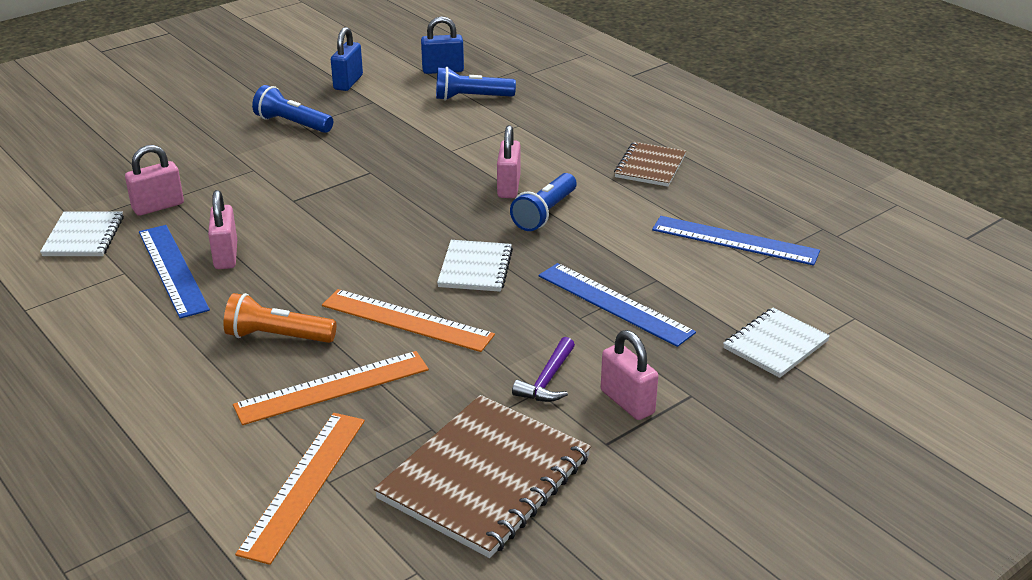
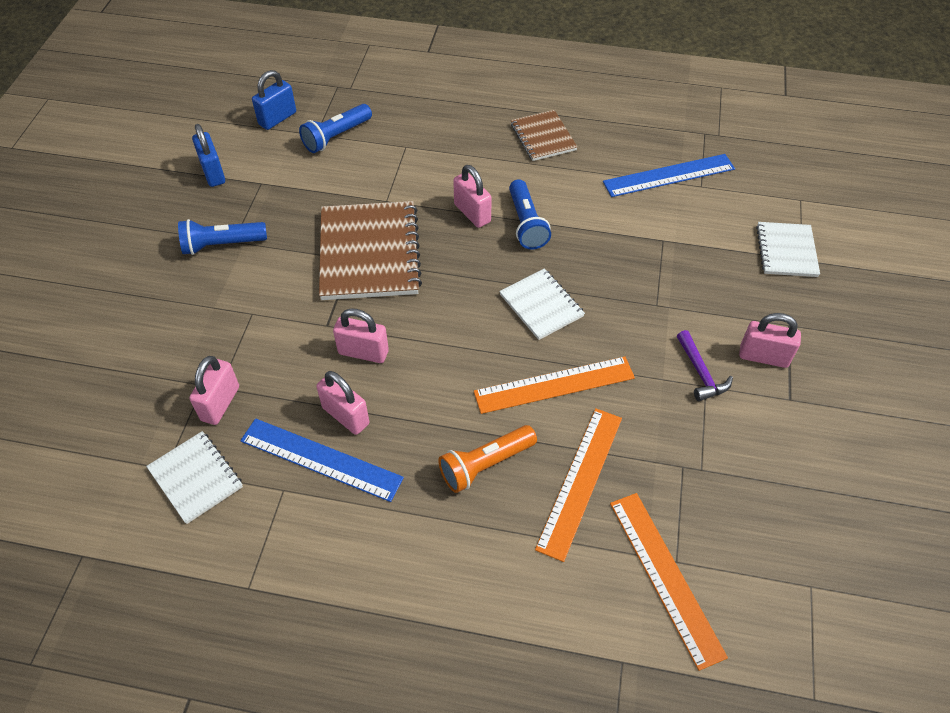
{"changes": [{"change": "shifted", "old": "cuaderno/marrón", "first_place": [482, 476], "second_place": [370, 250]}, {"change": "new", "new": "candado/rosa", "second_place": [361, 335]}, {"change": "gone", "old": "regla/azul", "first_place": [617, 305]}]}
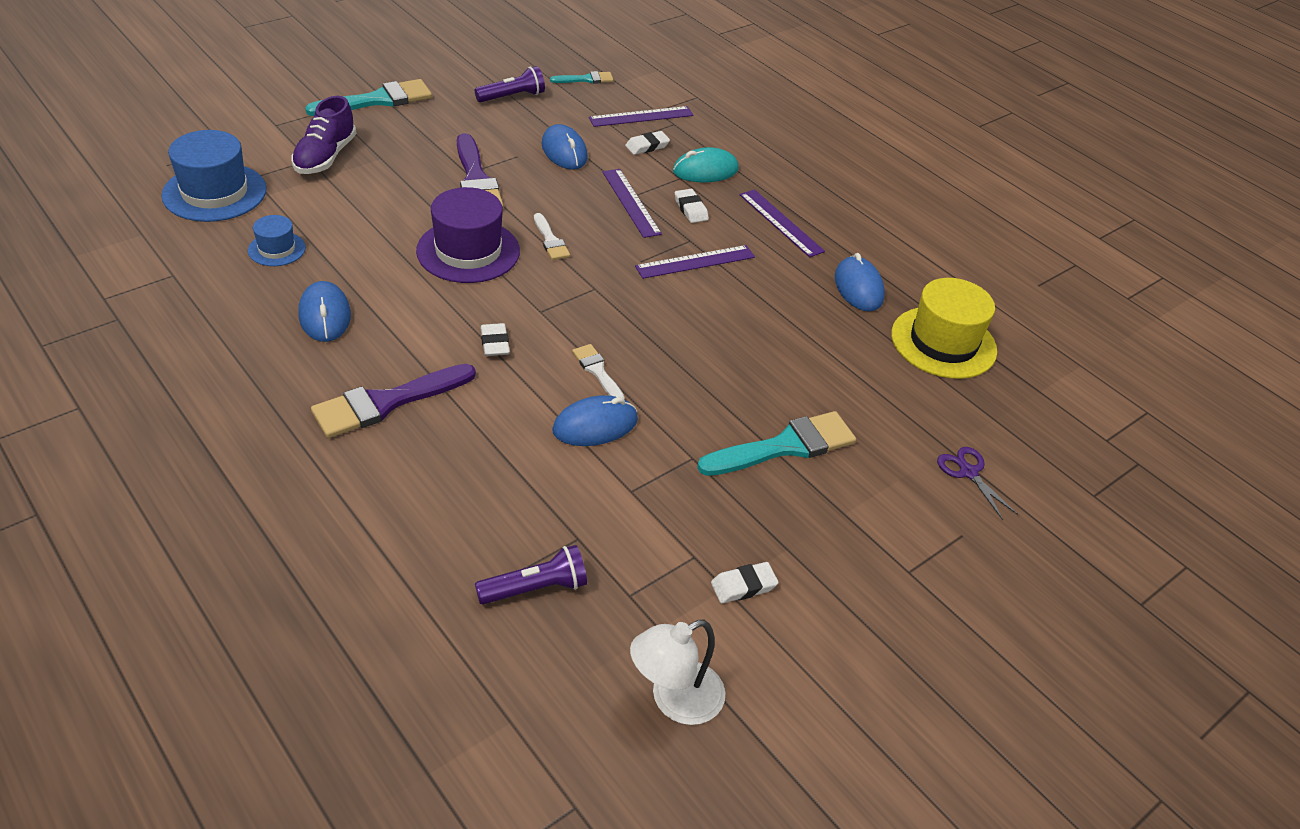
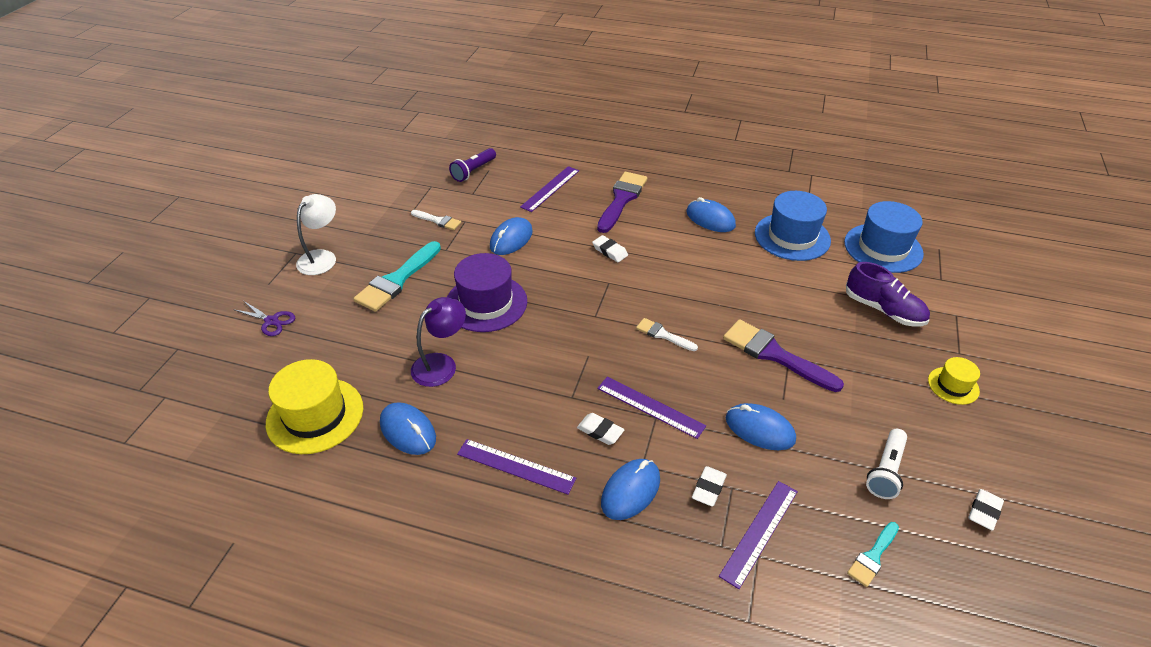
{"changes": [{"change": "shifted", "old": "lámpara/blanco", "first_place": [677, 672], "second_place": [316, 234]}, {"change": "shifted", "old": "pincel/blanco", "first_place": [598, 372], "second_place": [436, 220]}, {"change": "new", "new": "lámpara/morado", "second_place": [438, 342]}, {"change": "shifted", "old": "sombrero/morado", "first_place": [468, 235], "second_place": [487, 292]}, {"change": "shifted", "old": "regla/morado", "first_place": [695, 262], "second_place": [549, 189]}, {"change": "repainted", "old": "ratón/turquesa", "new": "ratón/azul", "first_place": [706, 165], "second_place": [630, 489]}, {"change": "scaled", "old": "sombrero/azul", "first_place": [277, 240], "second_place": [793, 226], "factor": 1.88}, {"change": "rotated", "old": "zapato/morado", "first_place": [324, 135], "second_place": [888, 294], "degrees": 150}, {"change": "repainted", "old": "lámpara de mano/morado", "new": "lámpara de mano/blanco", "first_place": [510, 84], "second_place": [886, 464]}, {"change": "swapped", "old": "pincel/turquesa", "new": "sombrero/amarillo", "first_place": [368, 97], "second_place": [954, 381]}, {"change": "shifted", "old": "goma de borrar/blanco", "first_place": [745, 582], "second_place": [986, 510]}]}
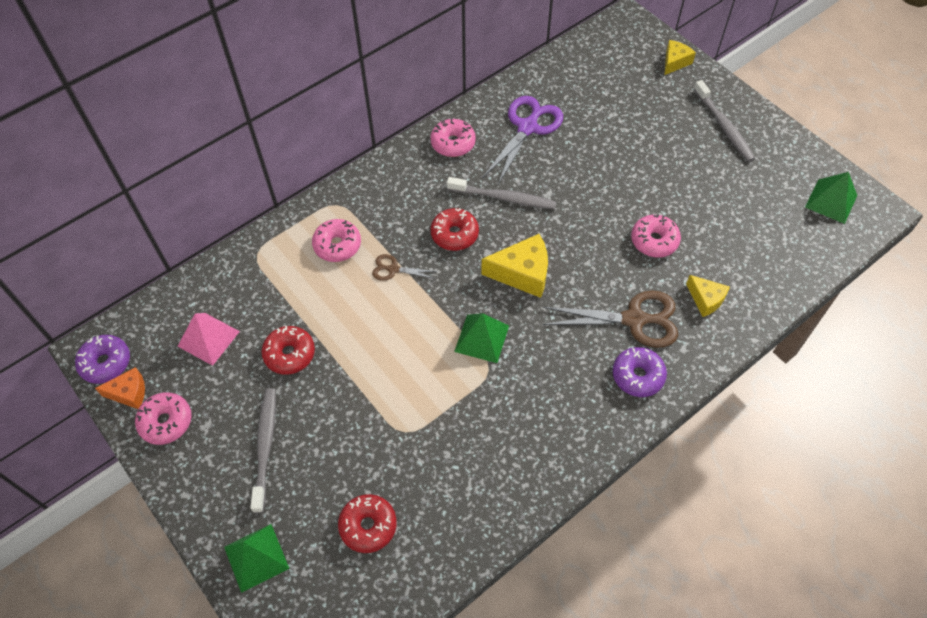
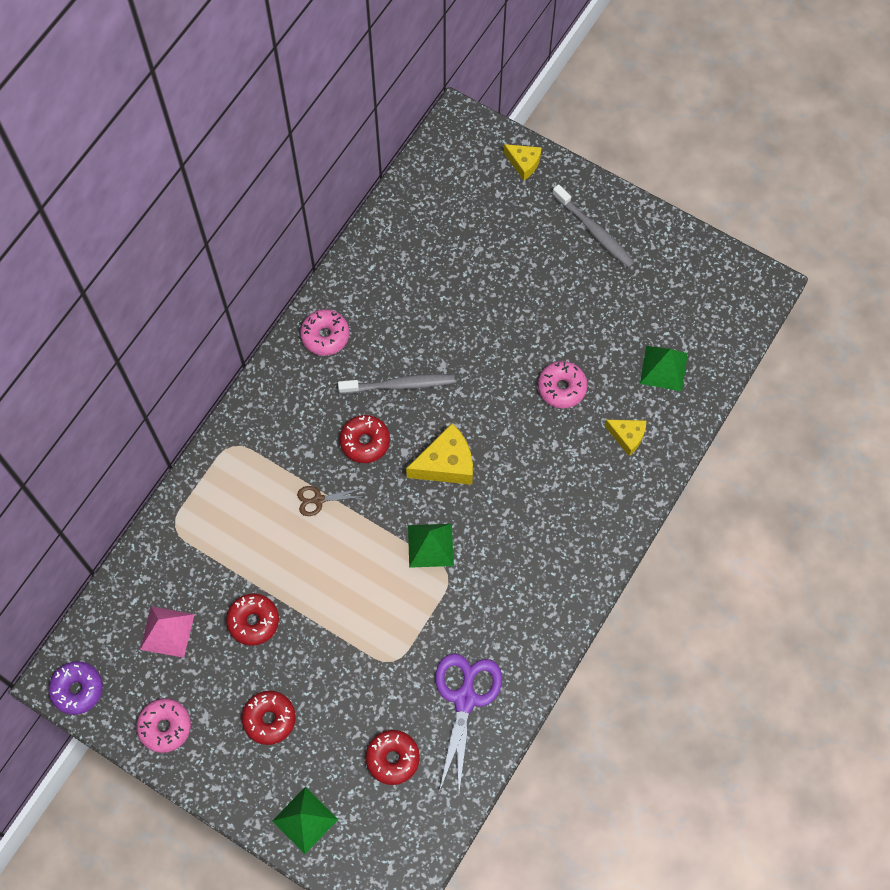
{"changes": [{"change": "swapped", "old": "cepillo de dientes/gris", "new": "rosquilla/rojo", "first_place": [263, 450], "second_place": [269, 718]}, {"change": "shifted", "old": "tijeras/morado", "first_place": [523, 140], "second_place": [468, 722]}, {"change": "rotated", "old": "queso/amarillo", "first_place": [680, 57], "second_place": [523, 162], "degrees": 105}, {"change": "shifted", "old": "pirámide/verde", "first_place": [831, 198], "second_place": [664, 368]}, {"change": "gone", "old": "queso/naranja", "first_place": [120, 388]}, {"change": "gone", "old": "rosquilla/rosa", "first_place": [336, 240]}, {"change": "gone", "old": "tijeras/marrón", "first_place": [610, 319]}, {"change": "gone", "old": "rosquilla/morado", "first_place": [640, 372]}]}
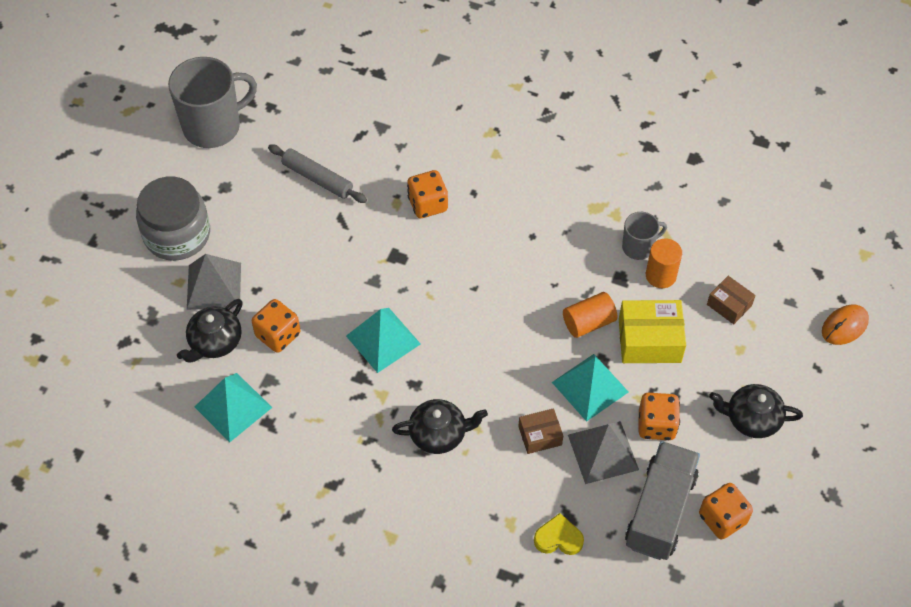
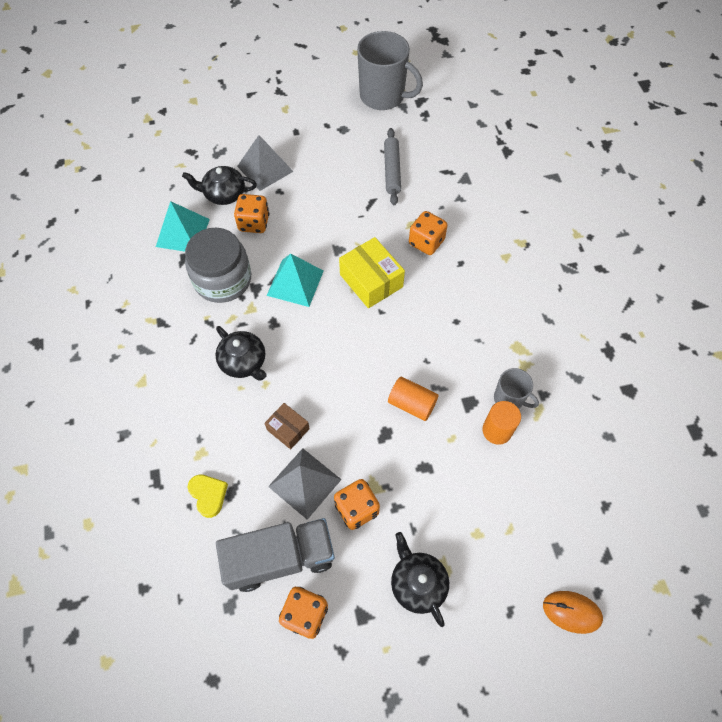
{"changes": [{"change": "shifted", "old": "tarro/gris", "first_place": [173, 219], "second_place": [218, 265]}, {"change": "shifted", "old": "caja/amarillo", "first_place": [652, 331], "second_place": [372, 272]}, {"change": "gone", "old": "pirámide/turquesa", "first_place": [590, 388]}, {"change": "gone", "old": "caja/marrón", "first_place": [731, 300]}]}
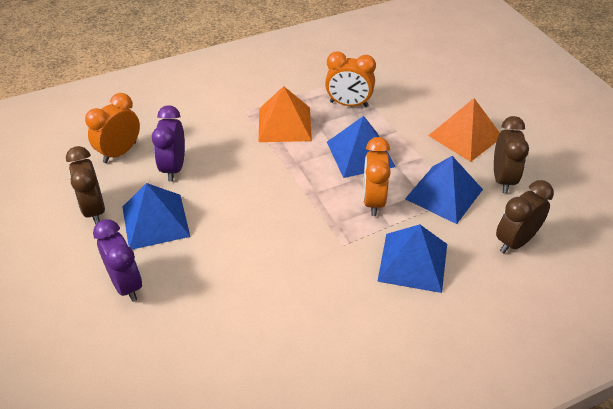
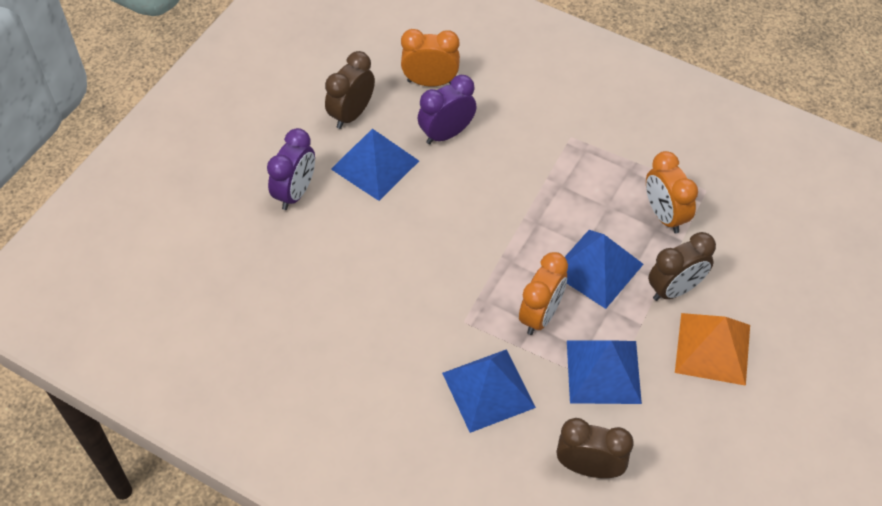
{"changes": [{"change": "rotated", "old": "despertador/naranja", "first_place": [377, 176], "second_place": [543, 293], "degrees": 150}, {"change": "shifted", "old": "despertador/marrón", "first_place": [511, 154], "second_place": [682, 266]}, {"change": "gone", "old": "pirámide/naranja", "first_place": [285, 114]}]}
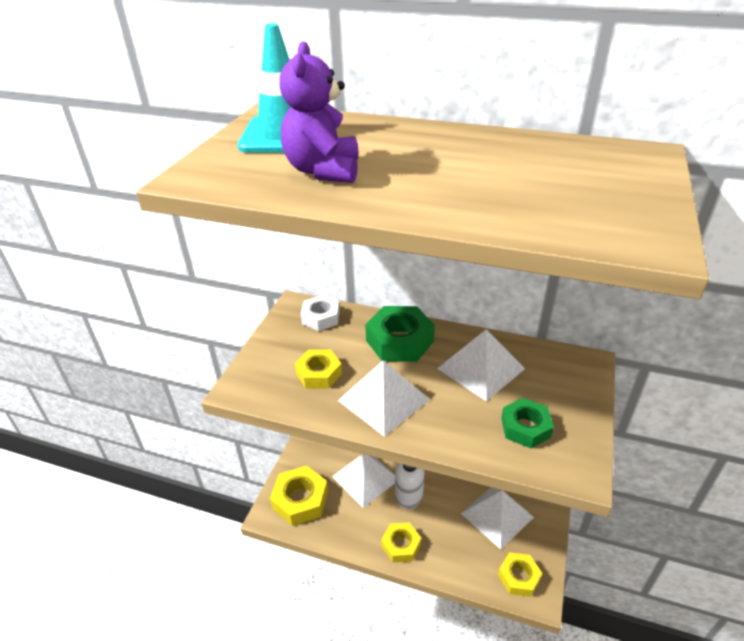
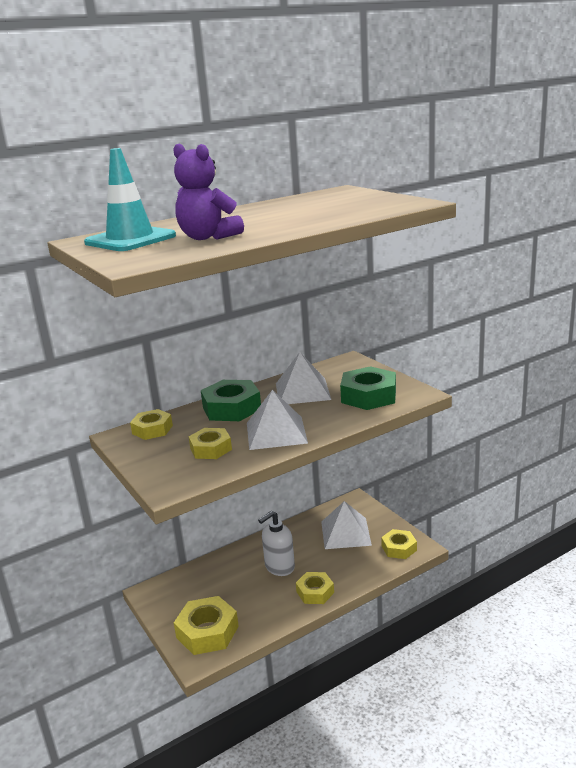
{"changes": [{"change": "repainted", "old": "tuerca/blanco", "new": "tuerca/amarillo", "first_place": [320, 313], "second_place": [151, 424]}, {"change": "scaled", "old": "tuerca/verde", "first_place": [527, 423], "second_place": [368, 388], "factor": 1.56}, {"change": "gone", "old": "pirámide/blanco", "first_place": [363, 481]}]}
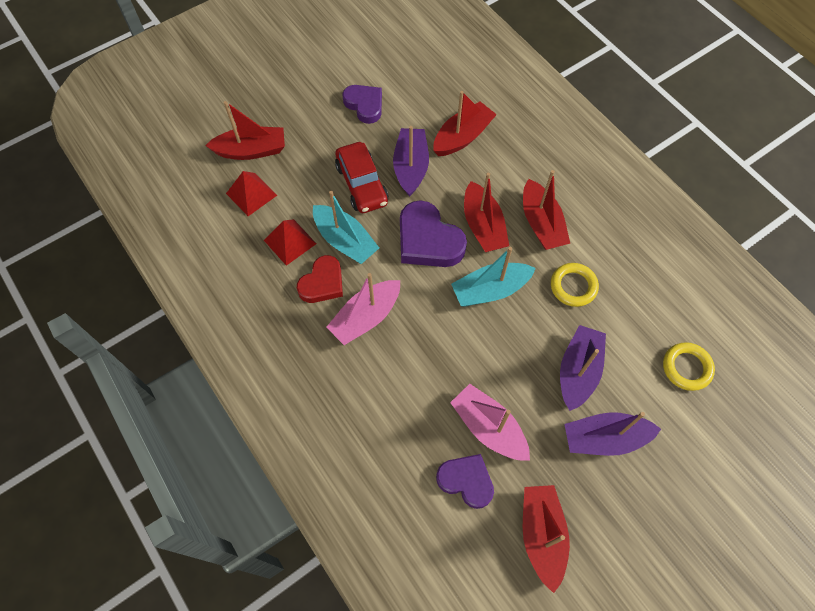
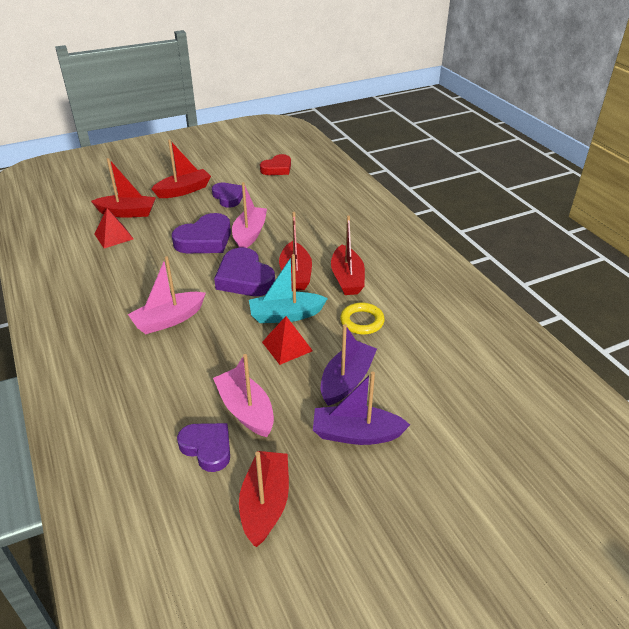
{"changes": [{"change": "shifted", "old": "barco/rojo", "first_place": [465, 123], "second_place": [181, 168]}, {"change": "swapped", "old": "coche/rojo", "new": "corazón/morado", "first_place": [361, 177], "second_place": [201, 233]}, {"change": "repainted", "old": "barco/morado", "new": "barco/rosa", "first_place": [411, 161], "second_place": [249, 215]}, {"change": "shifted", "old": "corazón/rojo", "first_place": [320, 279], "second_place": [275, 164]}, {"change": "shifted", "old": "pirámide/rojo", "first_place": [290, 242], "second_place": [287, 340]}, {"change": "gone", "old": "barco/turquesa", "first_place": [346, 227]}, {"change": "gone", "old": "anillo/amarillo", "first_place": [689, 366]}]}
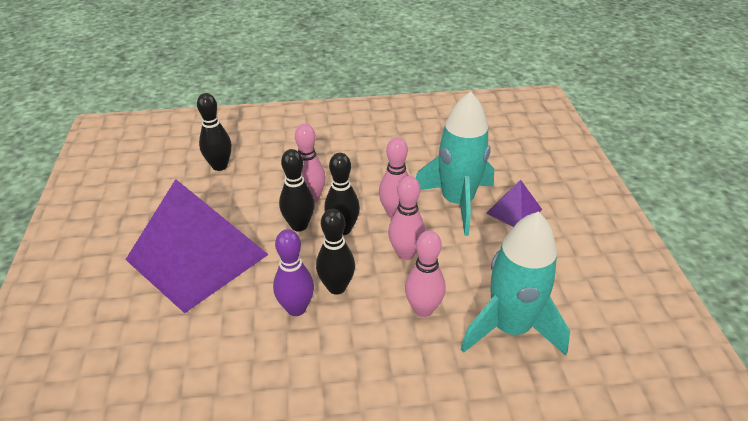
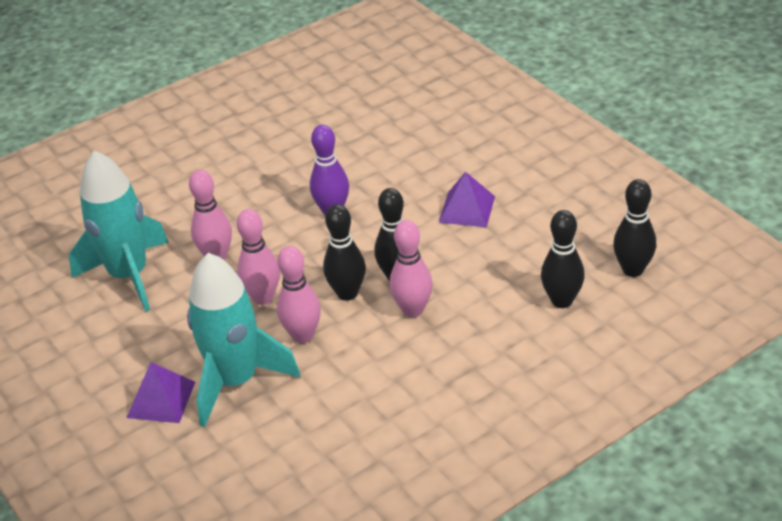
{"changes": [{"change": "scaled", "old": "pirámide/morado", "first_place": [197, 246], "second_place": [467, 199], "factor": 0.44}, {"change": "shifted", "old": "bolo/negro", "first_place": [335, 252], "second_place": [634, 228]}]}
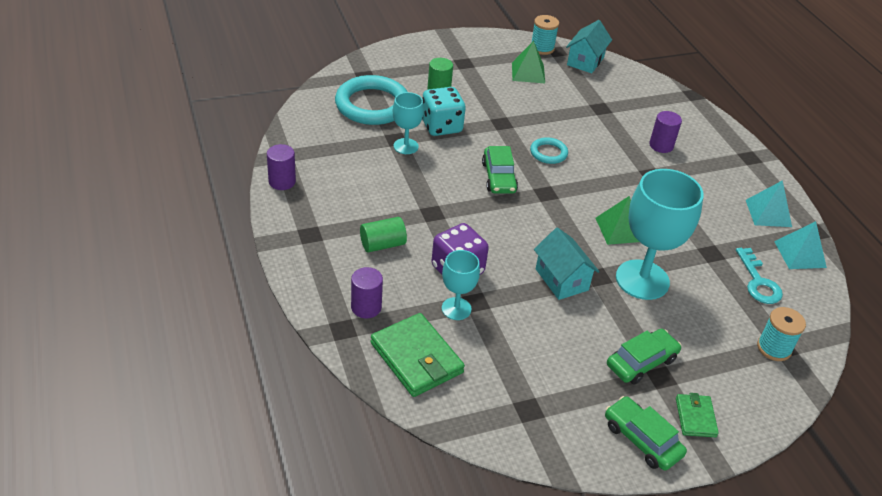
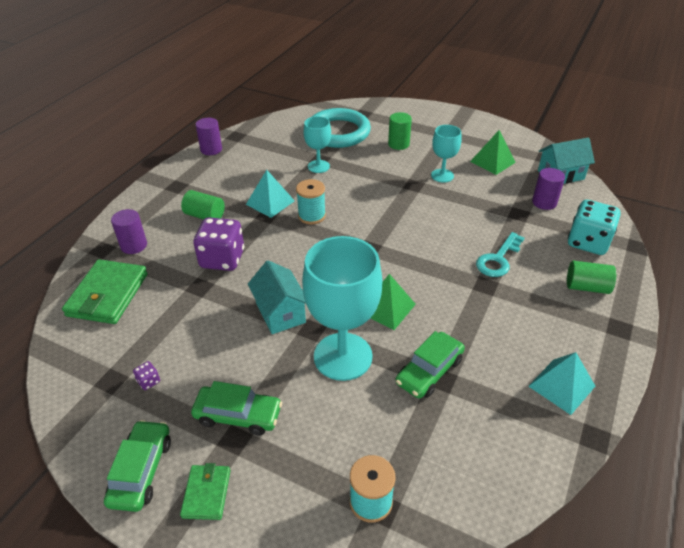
{"changes": [{"change": "new", "new": "dado/morado", "second_place": [146, 375]}, {"change": "rotated", "old": "cartera/verde", "first_place": [697, 415], "second_place": [205, 491], "degrees": -45}, {"change": "shifted", "old": "pirámide/turquesa", "first_place": [800, 245], "second_place": [270, 194]}, {"change": "rotated", "old": "casa/turquesa", "first_place": [566, 263], "second_place": [277, 297], "degrees": -45}, {"change": "shifted", "old": "carrete/turquesa", "first_place": [545, 35], "second_place": [311, 201]}, {"change": "shifted", "old": "coche/verde", "first_place": [500, 170], "second_place": [430, 365]}, {"change": "shifted", "old": "copa/turquesa", "first_place": [461, 285], "second_place": [446, 154]}, {"change": "shifted", "old": "llave/turquesa", "first_place": [759, 276], "second_place": [500, 254]}, {"change": "shifted", "old": "cilindro/morado", "first_place": [665, 132], "second_place": [548, 189]}, {"change": "new", "new": "cilindro/verde", "second_place": [591, 277]}, {"change": "shifted", "old": "dado/turquesa", "first_place": [444, 111], "second_place": [594, 227]}, {"change": "gone", "old": "anillo/turquesa", "first_place": [549, 150]}]}
